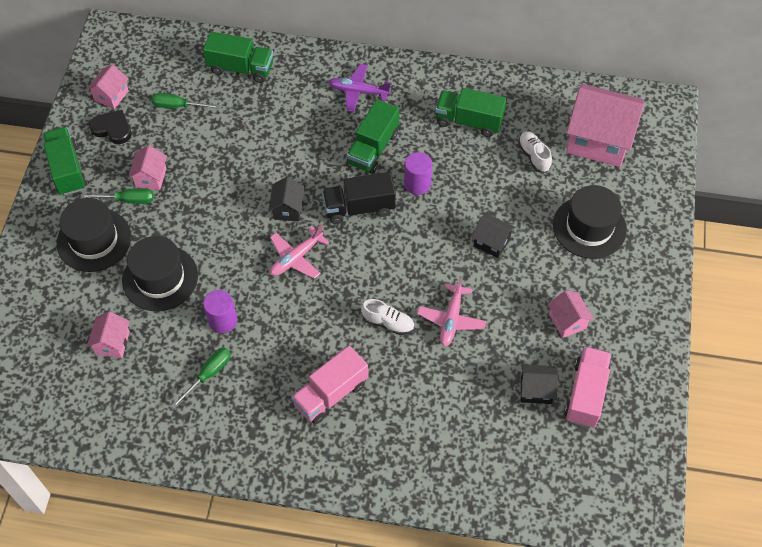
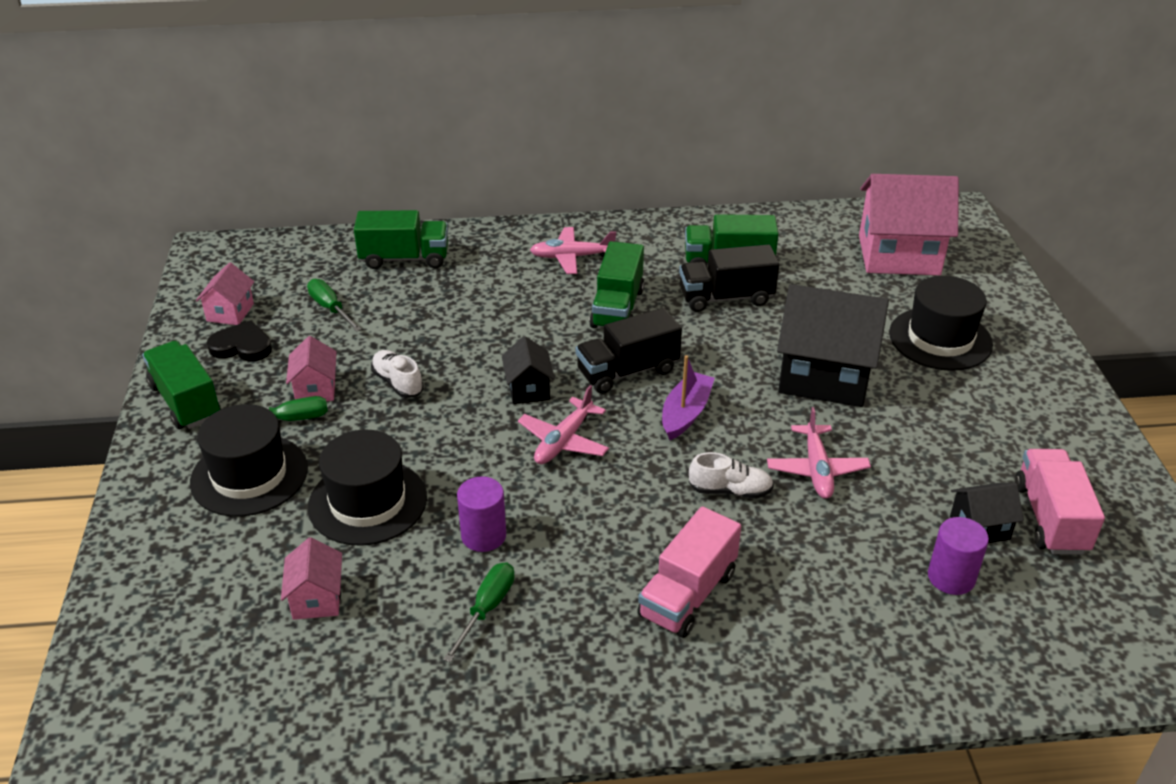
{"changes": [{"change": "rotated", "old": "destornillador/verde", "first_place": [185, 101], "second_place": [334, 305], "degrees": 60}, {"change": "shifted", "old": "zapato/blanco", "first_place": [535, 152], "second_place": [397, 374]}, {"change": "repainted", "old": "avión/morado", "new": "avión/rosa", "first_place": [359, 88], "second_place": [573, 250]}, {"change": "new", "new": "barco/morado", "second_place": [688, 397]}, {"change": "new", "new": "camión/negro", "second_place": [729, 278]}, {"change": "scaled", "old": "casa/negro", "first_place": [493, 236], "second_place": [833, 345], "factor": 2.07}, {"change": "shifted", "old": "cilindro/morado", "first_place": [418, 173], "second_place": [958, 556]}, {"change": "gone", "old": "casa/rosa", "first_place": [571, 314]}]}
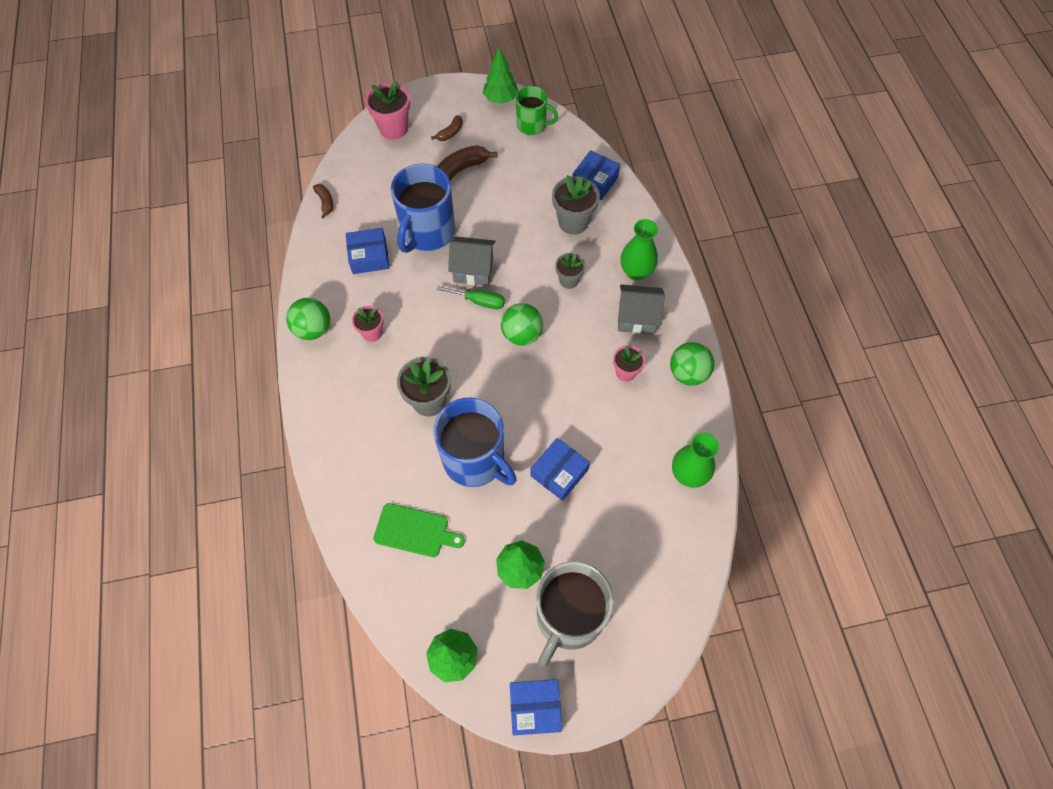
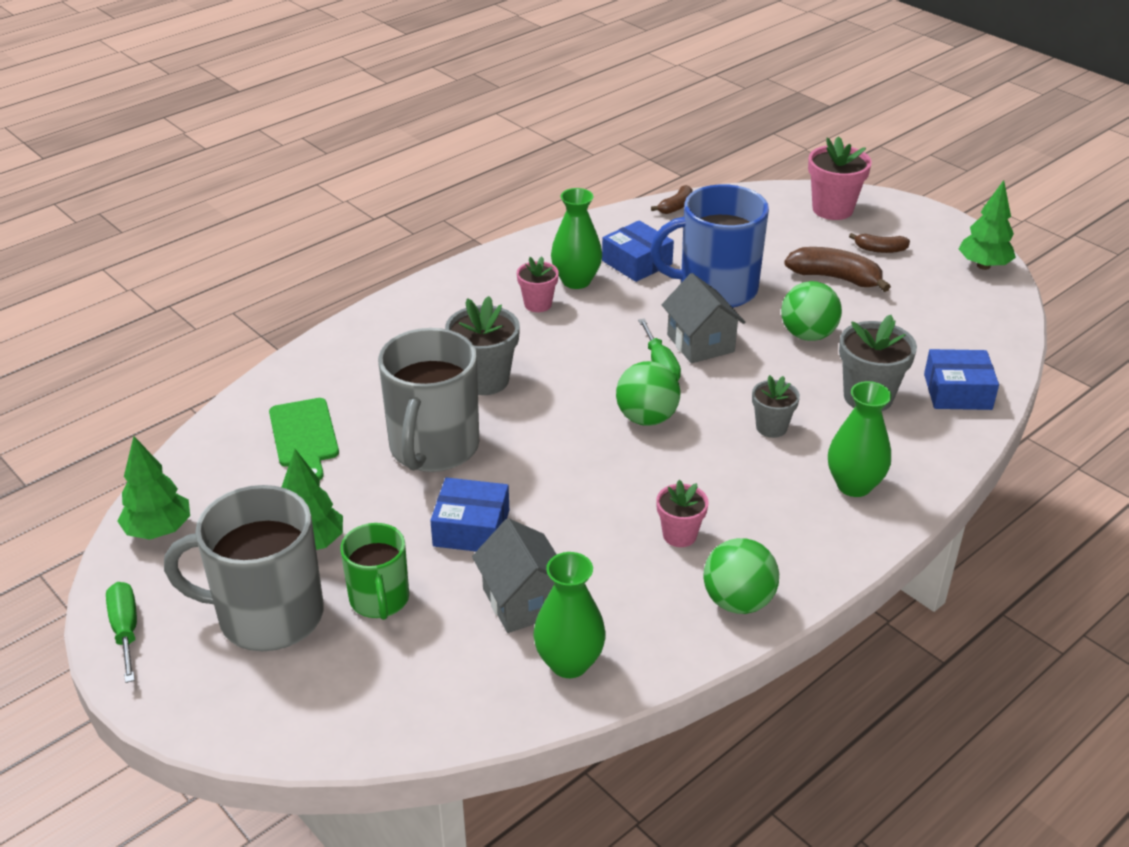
{"changes": [{"change": "swapped", "old": "caja/azul", "new": "destornillador/verde", "first_place": [536, 707], "second_place": [121, 632]}, {"change": "shifted", "old": "taza/verde", "first_place": [537, 110], "second_place": [374, 571]}, {"change": "repainted", "old": "taza/azul", "new": "taza/gris", "first_place": [475, 442], "second_place": [428, 400]}, {"change": "shifted", "old": "casa/gris", "first_place": [641, 309], "second_place": [514, 575]}, {"change": "new", "new": "florero/verde", "second_place": [576, 238]}, {"change": "shifted", "old": "pelota/verde", "first_place": [308, 319], "second_place": [811, 311]}]}
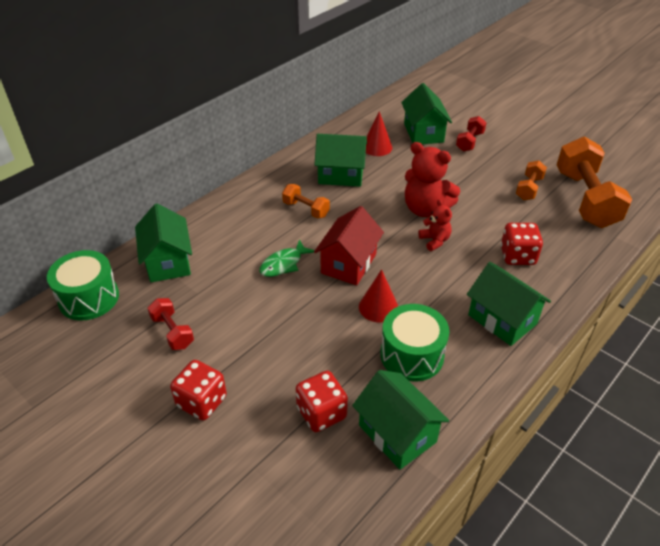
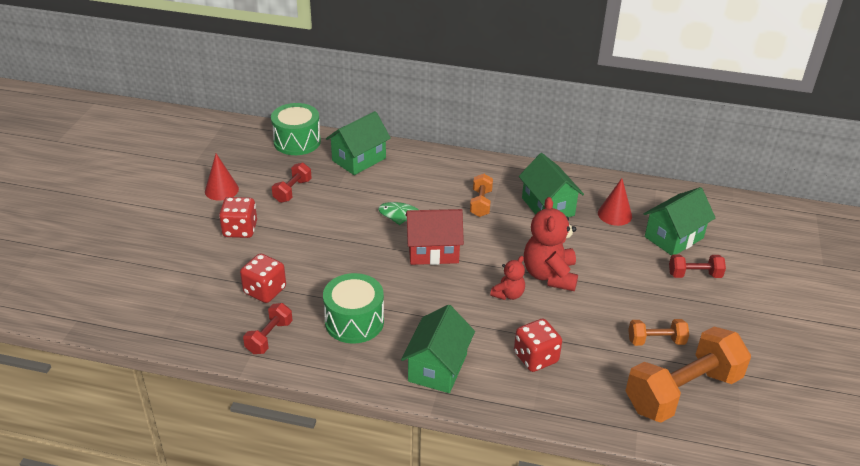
{"changes": [{"change": "shifted", "old": "cono/rojo", "first_place": [378, 295], "second_place": [222, 177]}, {"change": "swapped", "old": "casa/verde", "new": "mancuerna/rojo", "first_place": [400, 420], "second_place": [268, 328]}]}
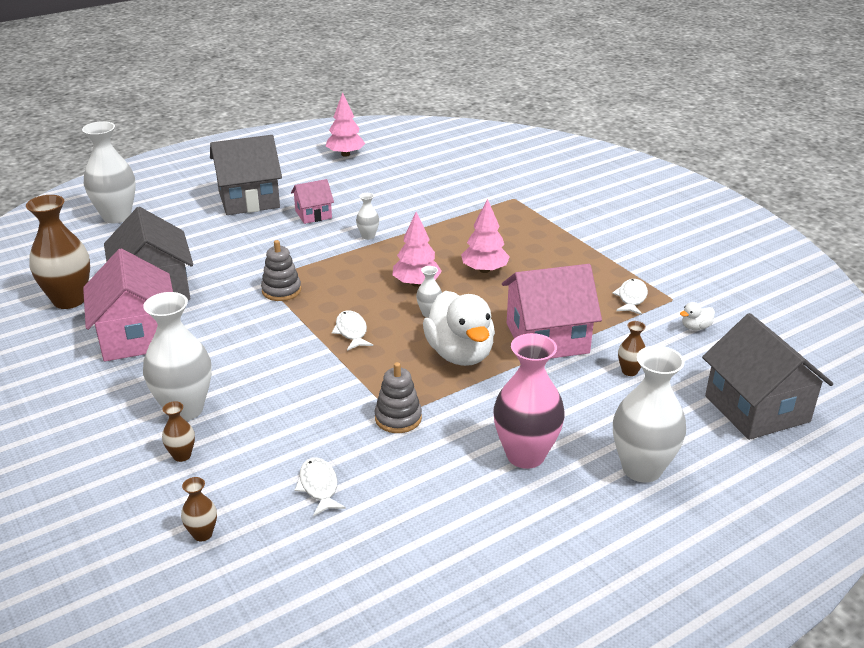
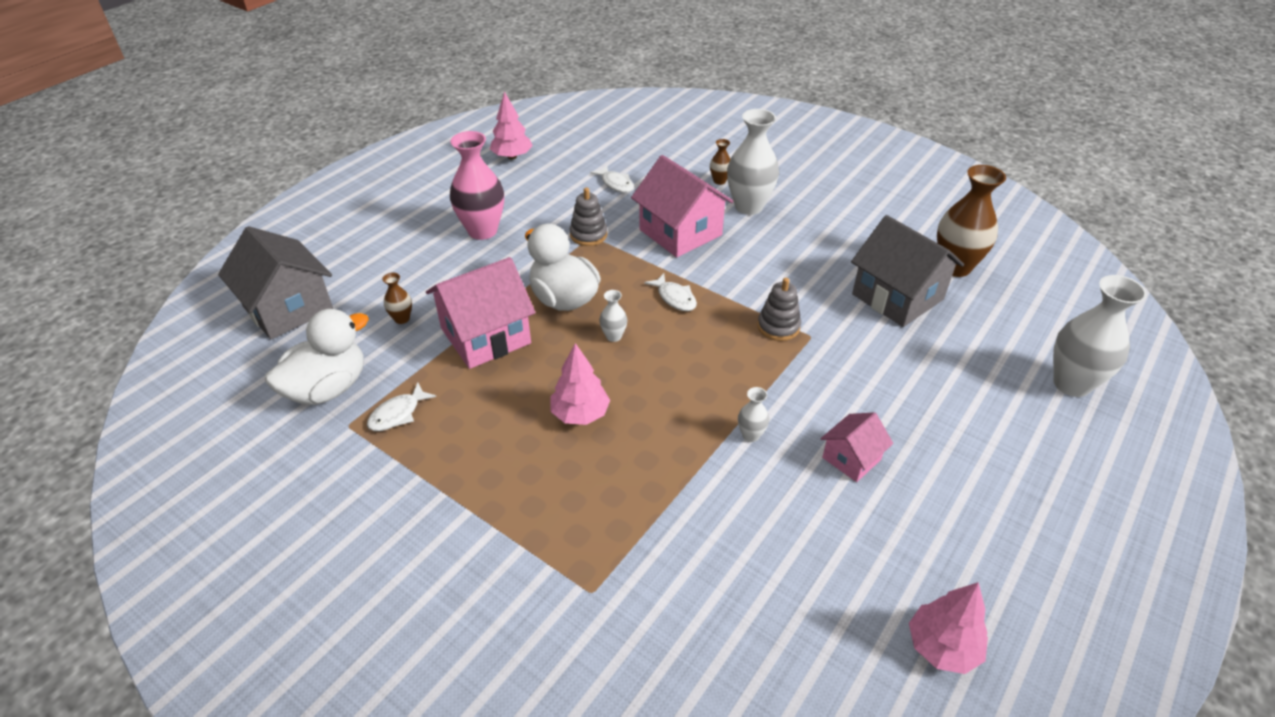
{"changes": [{"change": "scaled", "old": "pato/blanco", "first_place": [697, 316], "second_place": [317, 357], "factor": 2.47}, {"change": "rotated", "old": "pez/blanco", "first_place": [630, 297], "second_place": [401, 406], "degrees": 45}, {"change": "shifted", "old": "árbol/rosa", "first_place": [417, 249], "second_place": [511, 125]}, {"change": "shifted", "old": "casa/rosa", "first_place": [128, 305], "second_place": [682, 206]}, {"change": "gone", "old": "florero/marrón", "first_place": [199, 509]}, {"change": "gone", "old": "casa/gris", "first_place": [246, 175]}, {"change": "gone", "old": "florero/blanco", "first_place": [649, 414]}]}
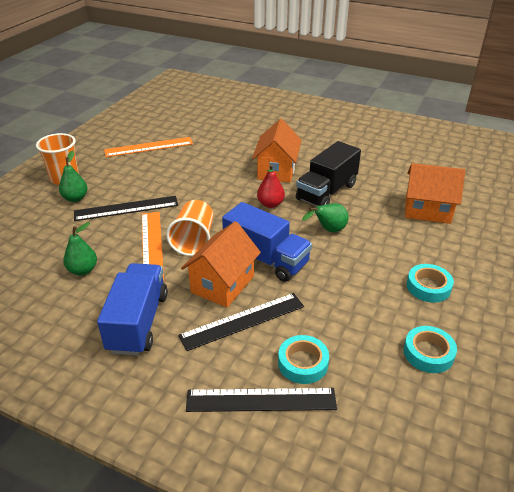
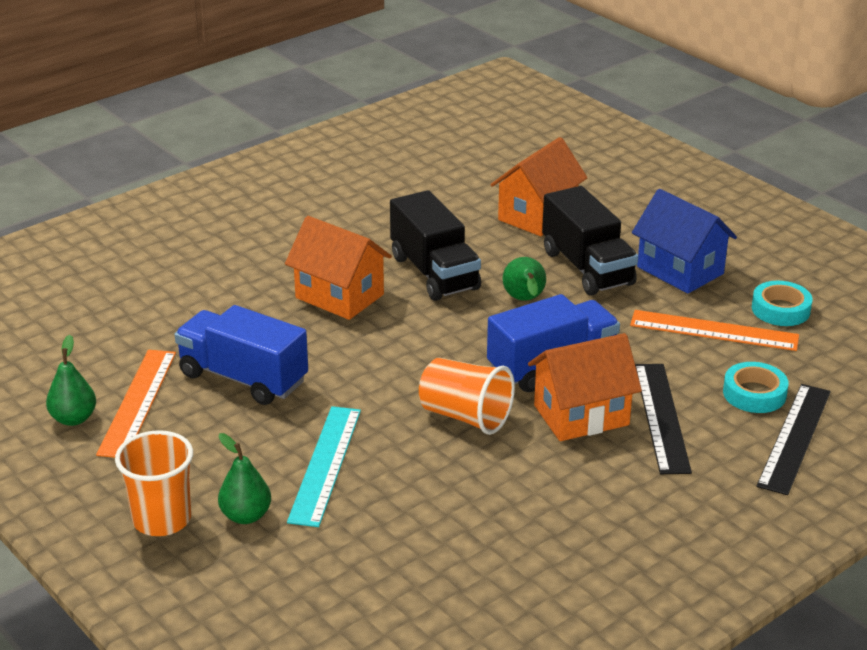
{"changes": [{"change": "shifted", "old": "pera/verde", "first_place": [80, 249], "second_place": [71, 380]}, {"change": "shifted", "old": "camión/azul", "first_place": [132, 309], "second_place": [241, 355]}, {"change": "repainted", "old": "regla/negro", "new": "regla/turquesa", "first_place": [126, 208], "second_place": [324, 466]}, {"change": "rotated", "old": "casa/naranja", "first_place": [221, 264], "second_place": [585, 387], "degrees": -75}, {"change": "new", "new": "camión/negro", "second_place": [590, 240]}, {"change": "shifted", "old": "regla/naranja", "first_place": [153, 247], "second_place": [714, 330]}, {"change": "swapped", "old": "cinta adhesiva/turquesa", "new": "casa/azul", "first_place": [430, 283], "second_place": [684, 241]}, {"change": "gone", "old": "pera/rojo", "first_place": [271, 186]}]}
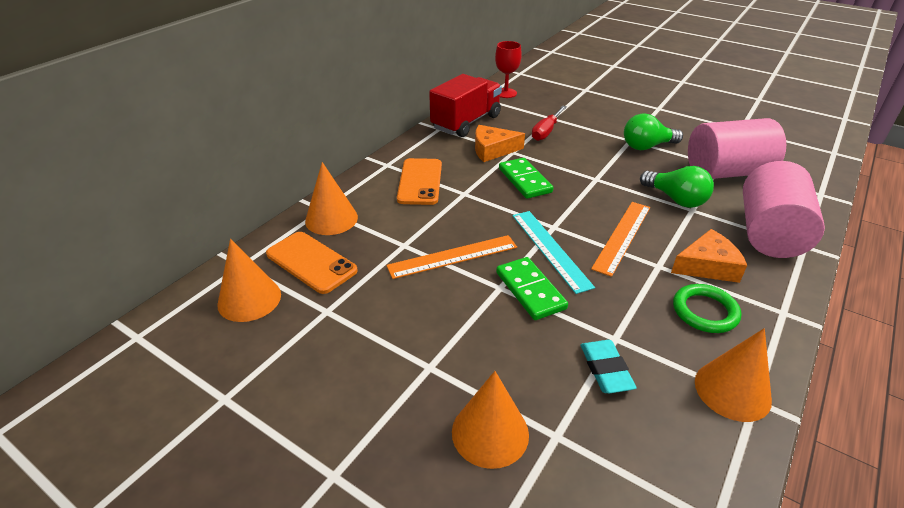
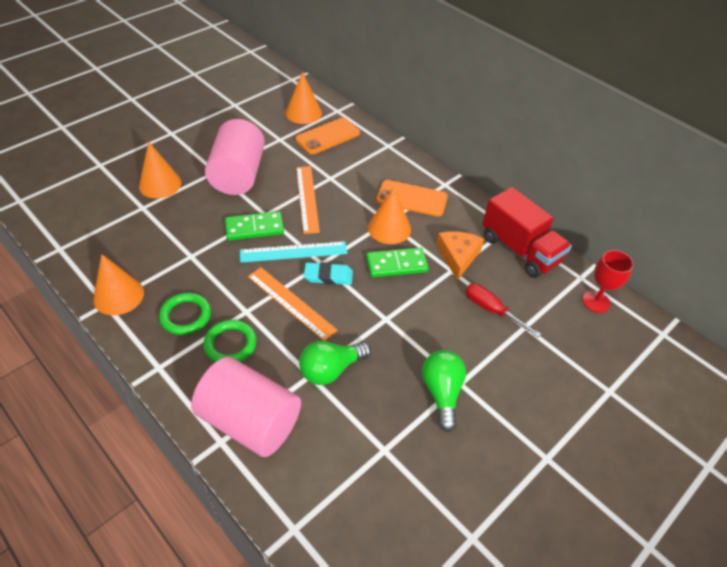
{"changes": [{"change": "swapped", "old": "queso/naranja", "new": "anillo/verde", "first_place": [709, 256], "second_place": [230, 341]}, {"change": "shifted", "old": "cilindro/rosa", "first_place": [737, 148], "second_place": [235, 157]}, {"change": "shifted", "old": "goma de borrar/turquesa", "first_place": [608, 366], "second_place": [328, 273]}, {"change": "shifted", "old": "cono/naranja", "first_place": [331, 198], "second_place": [389, 215]}]}
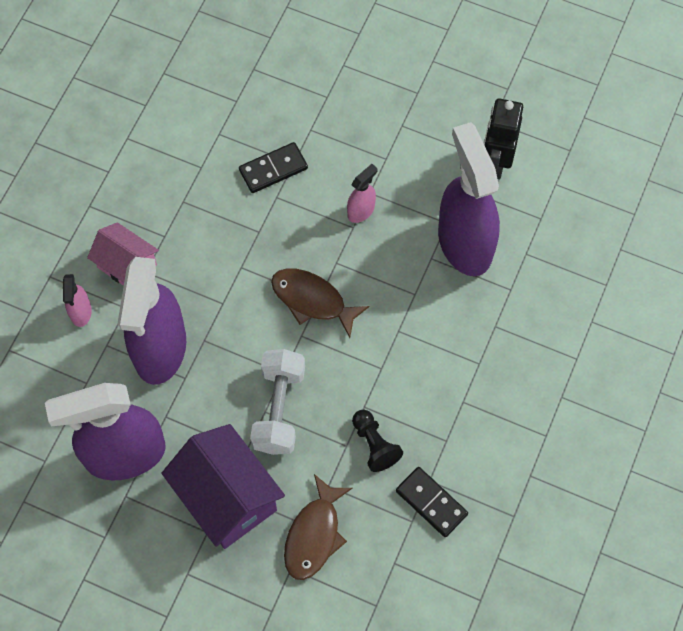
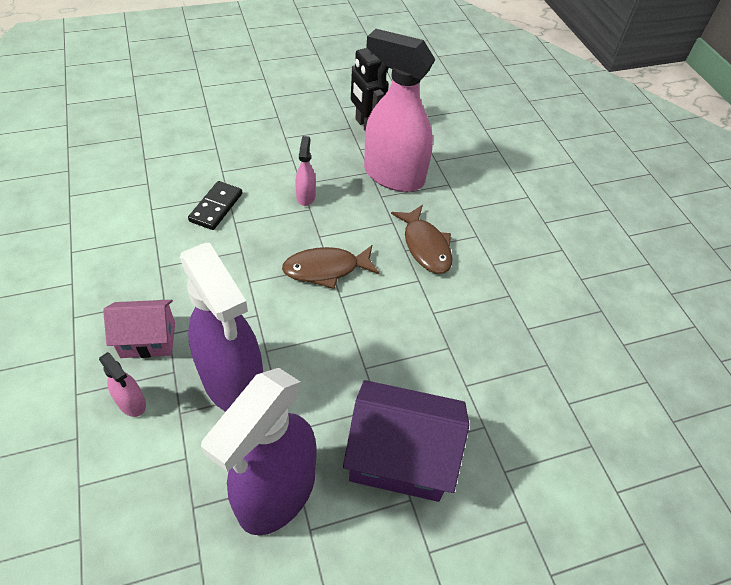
{"changes": [{"change": "repainted", "old": "pulverizador/morado", "new": "pulverizador/rosa", "first_place": [469, 199], "second_place": [399, 110]}, {"change": "shifted", "old": "pez/marrón", "first_place": [318, 527], "second_place": [421, 239]}, {"change": "gone", "old": "mancuerna/blanco", "first_place": [277, 402]}, {"change": "gone", "old": "peón/negro", "first_place": [377, 441]}, {"change": "gone", "old": "ficha de dominó/negro", "first_place": [432, 502]}]}
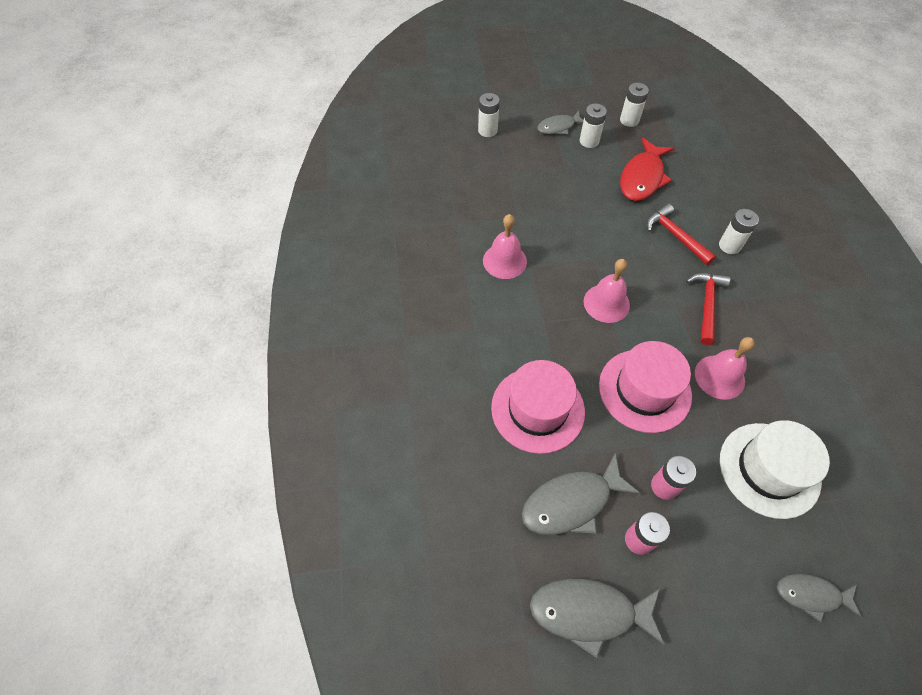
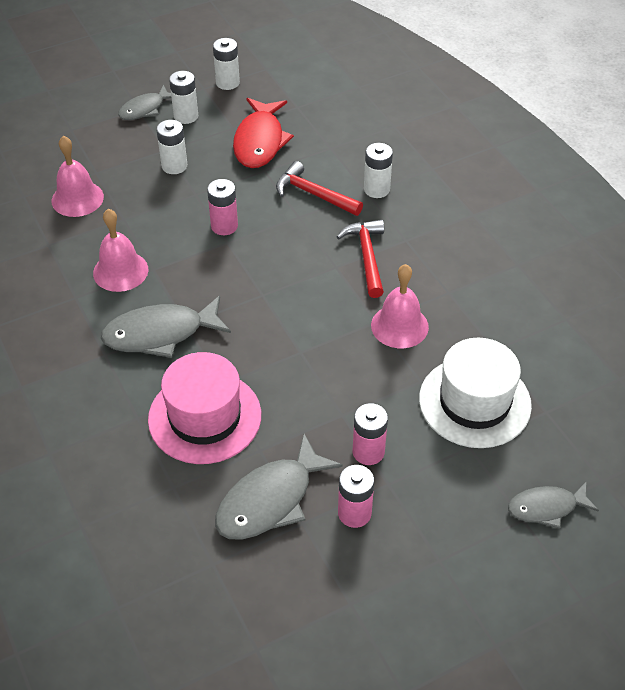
{"changes": [{"change": "shifted", "old": "campana/rosa", "first_place": [607, 291], "second_place": [78, 176]}, {"change": "shifted", "old": "pez/gris", "first_place": [597, 618], "second_place": [166, 327]}, {"change": "shifted", "old": "pila/blanco", "first_place": [489, 115], "second_place": [171, 147]}, {"change": "new", "new": "pila/rosa", "second_place": [222, 207]}, {"change": "gone", "old": "sombrero/rosa", "first_place": [645, 387]}]}
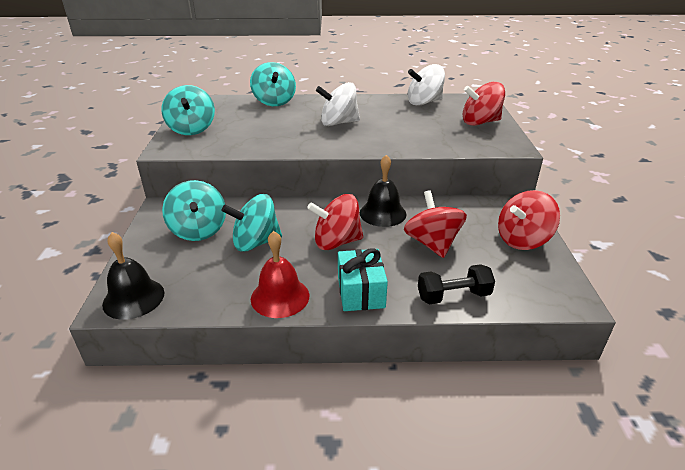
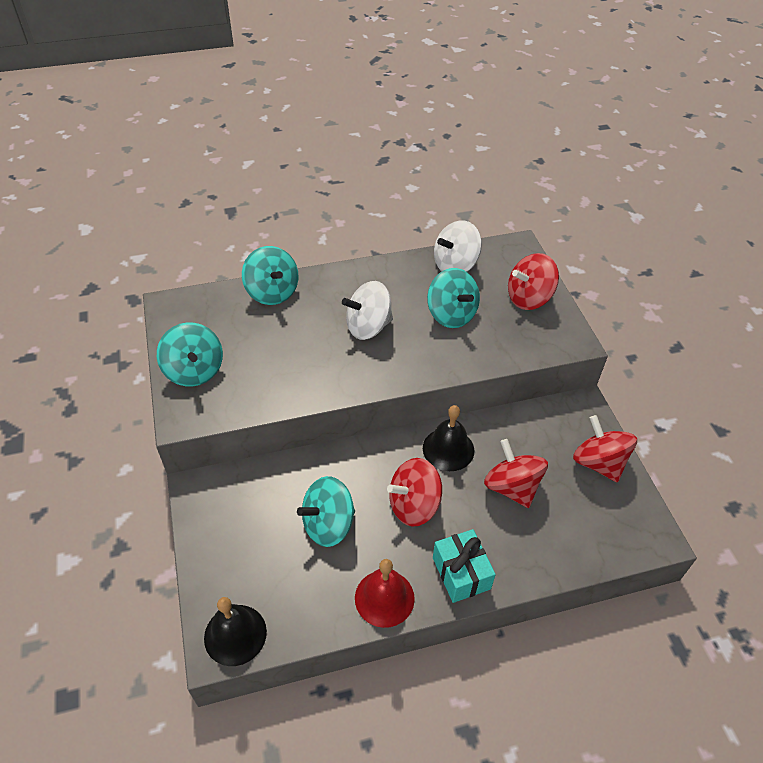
{"changes": [{"change": "shifted", "old": "peonza/turquesa", "first_place": [194, 210], "second_place": [453, 298]}, {"change": "rotated", "old": "peonza/rojo", "first_place": [529, 220], "second_place": [605, 449], "degrees": 105}, {"change": "gone", "old": "mancuerna/negro", "first_place": [456, 284]}]}
